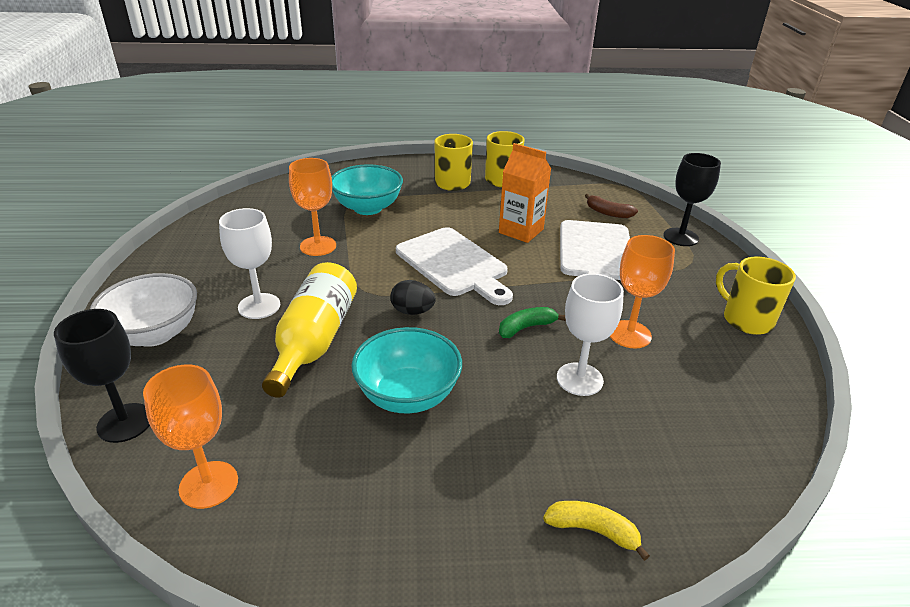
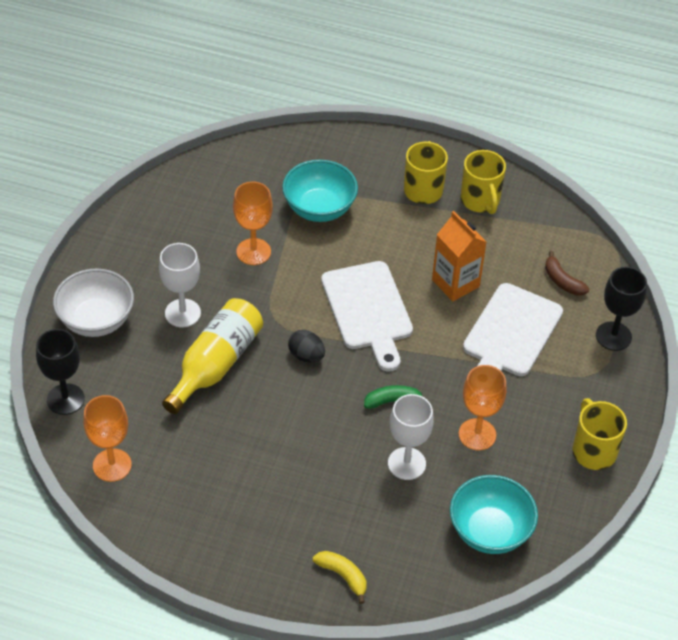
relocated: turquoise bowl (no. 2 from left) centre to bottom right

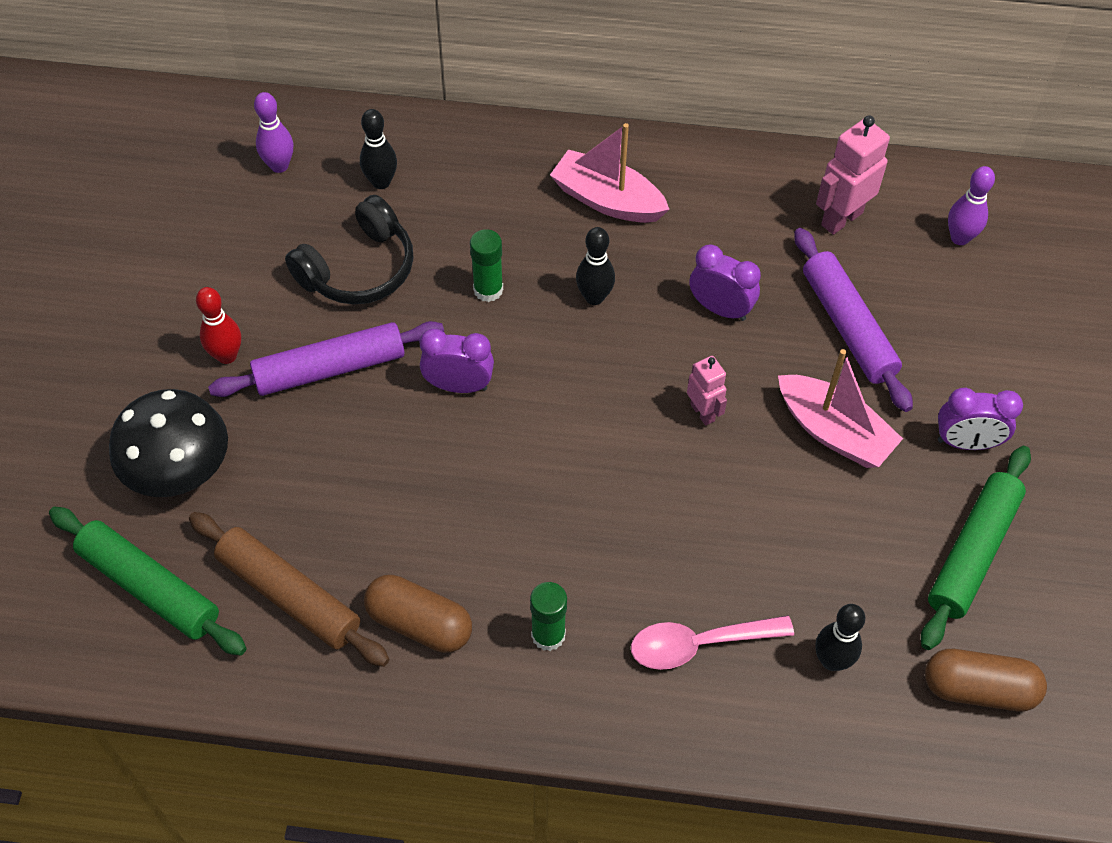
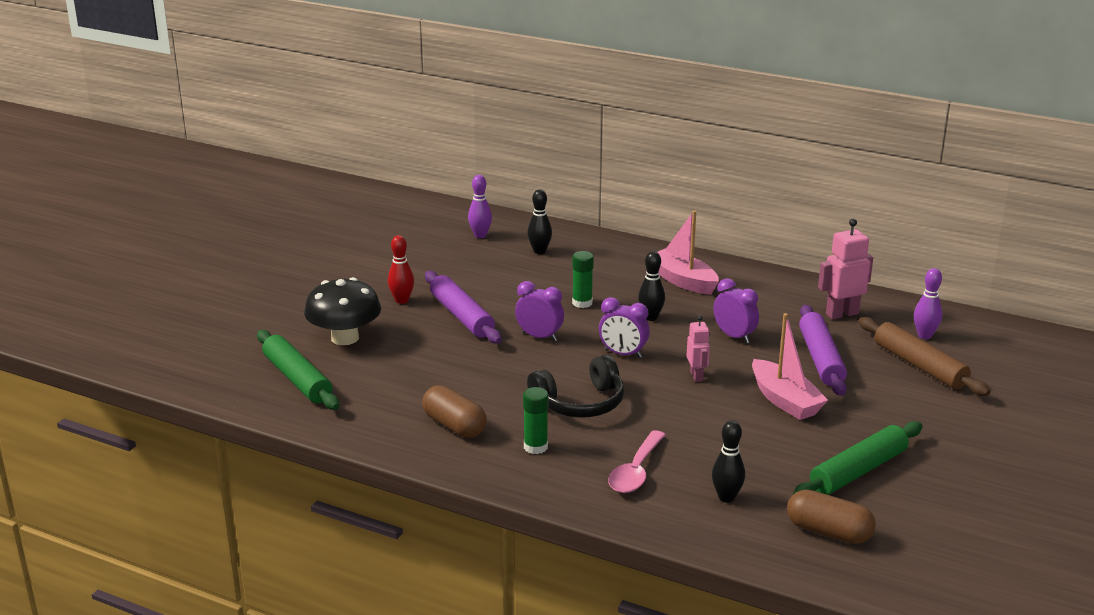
relocated: black headphones top left to centre; purple clock (no. 3 from left in the first image) middle right to purple clock (no. 2 from left) centre; brown rolling pin bottom left to middle right
spun: purple rolling pin (no. 1 from left) middle left = centre 60 degrees clockwise; pink spoon bottom centre = bottom centre 75 degrees counterclockwise

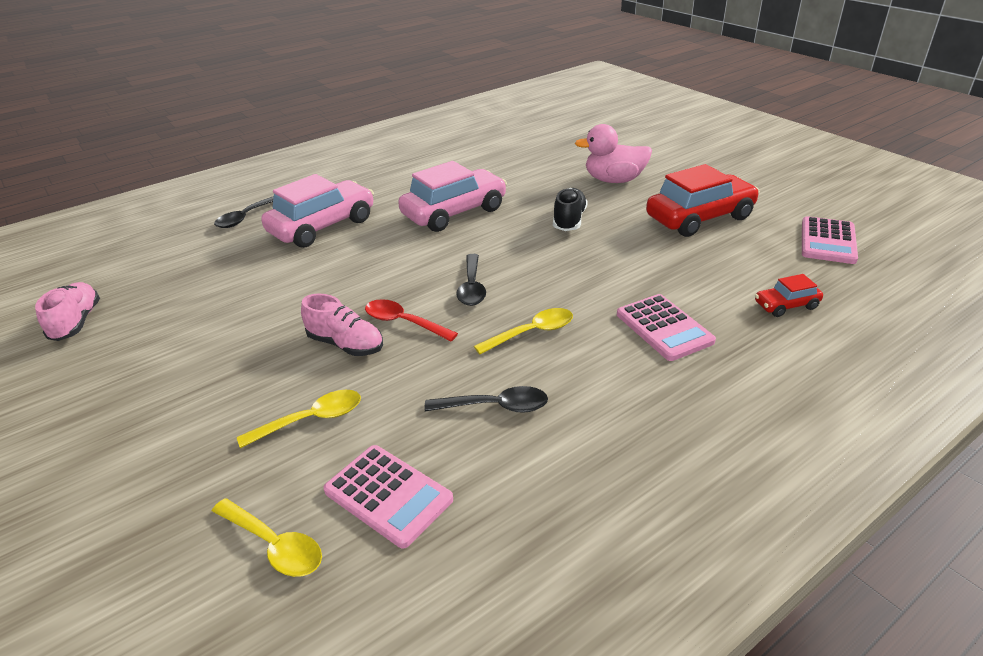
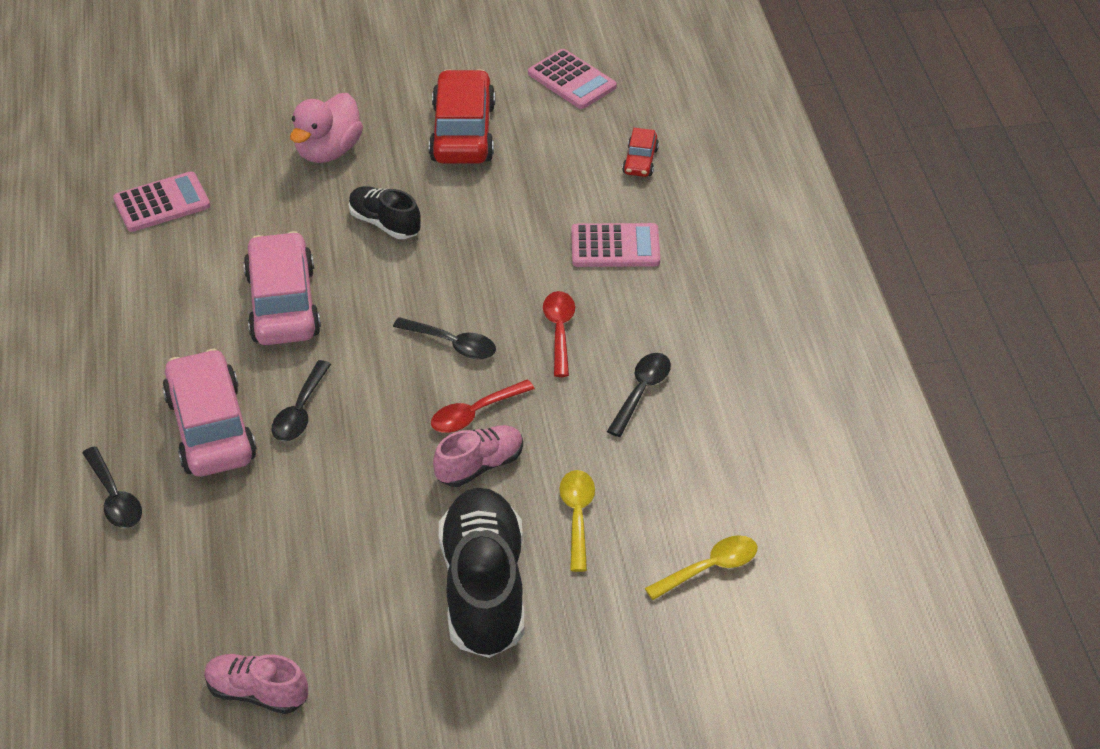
appeared: black spoon (no. 2 from left) middle left; black shoe (no. 2 from left) bottom centre
relocated: pink calculator (no. 1 from left) bottom centre to top left
colour: yellow spoon (no. 3 from left) centre to red spoon (no. 2 from left) centre

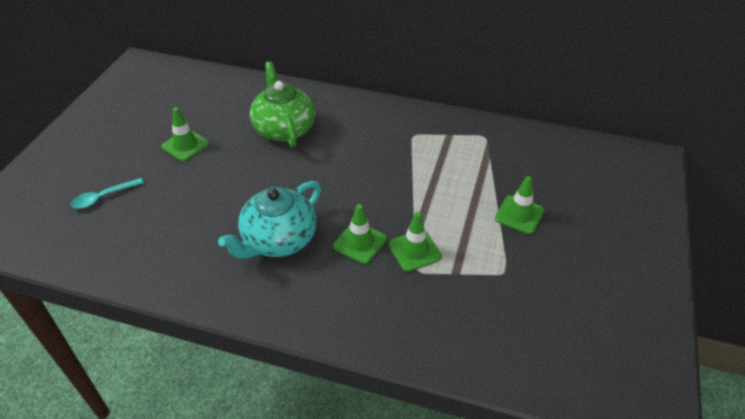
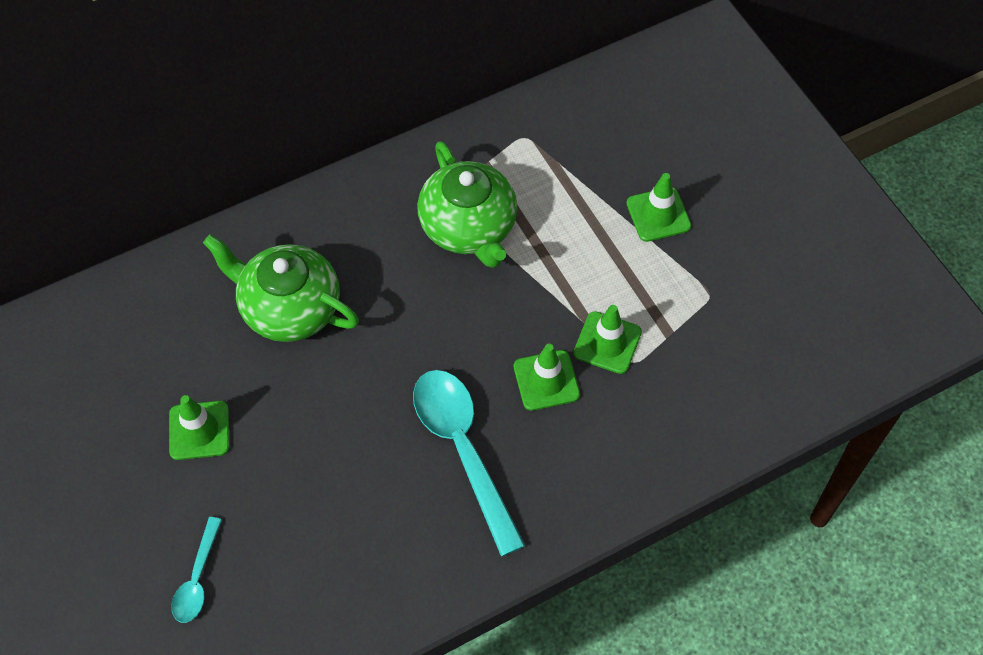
appeared: green teapot (no. 2 from left) top centre
exchanged: turquoise teapot centre to turquoise spoon (no. 2 from left) bottom centre

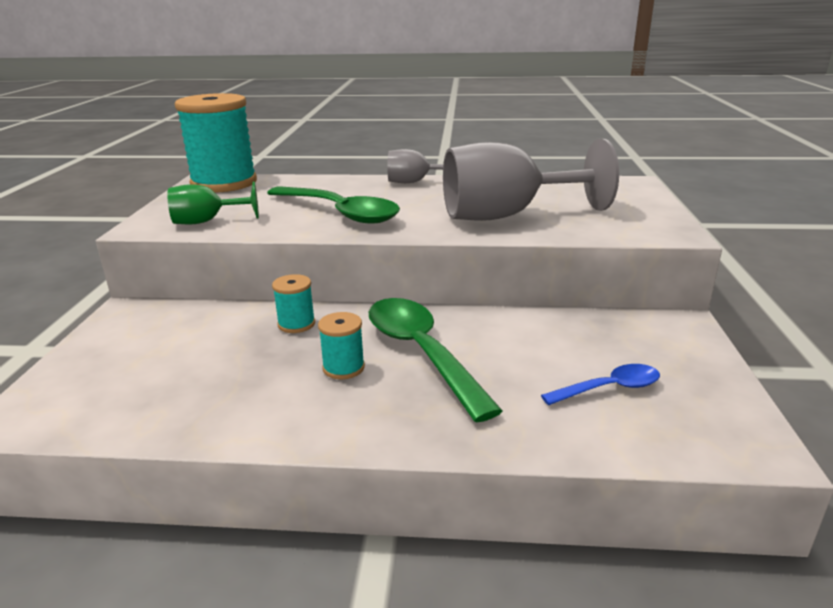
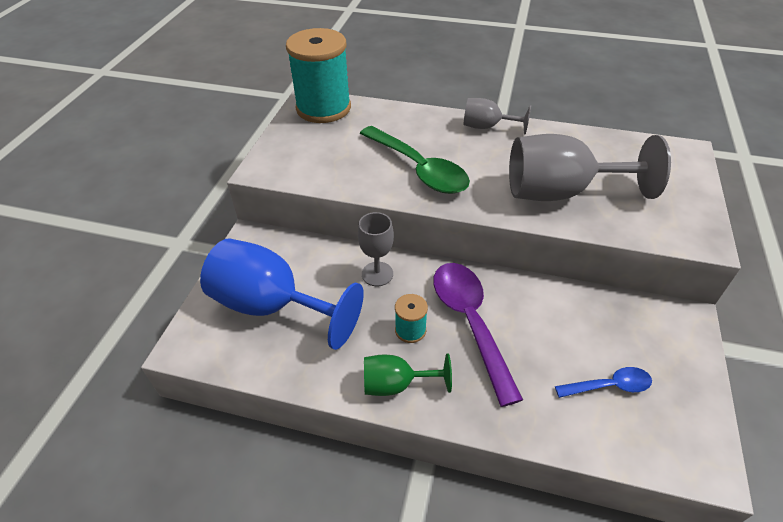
appeared: blue goblet centre
relocated: green goblet top left to bottom centre
exchanged: turquoise spool (no. 2 from left) centre to grey goblet (no. 1 from left) centre
colour: green spoon (no. 2 from left) centre to purple spoon centre

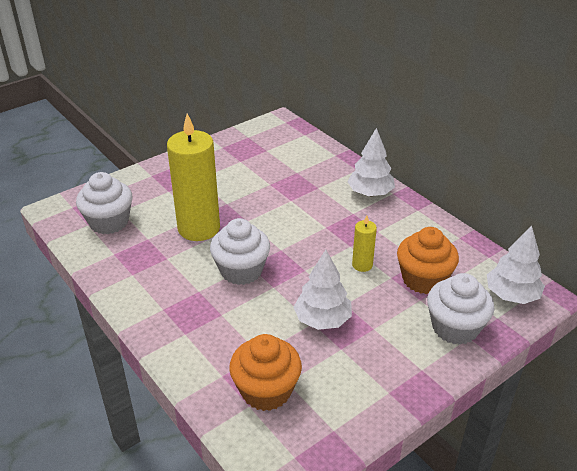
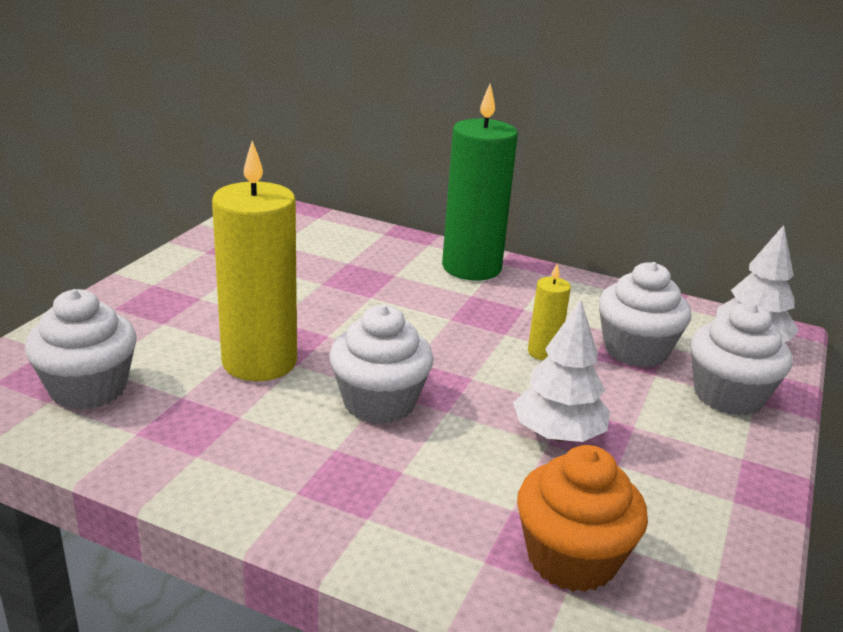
exchanged: white tree (no. 2 from left) centre to green candle top centre
colour: orange cupcake (no. 2 from left) middle right to white cupcake (no. 3 from left) middle right

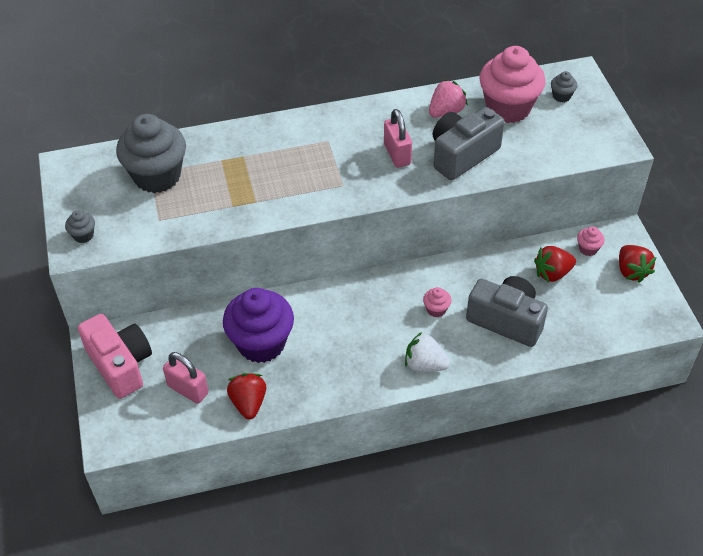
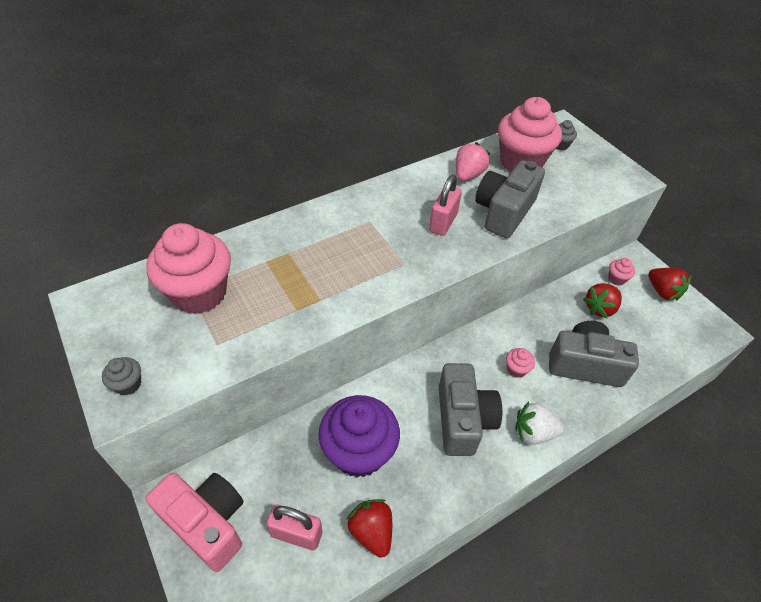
appeared: grey camera (no. 1 from left) bottom centre
colour: grey cupcake (no. 2 from left) top left to pink cupcake (no. 1 from left) middle left
spun: pink padlock (no. 2 from left) top centre = centre 60 degrees clockwise

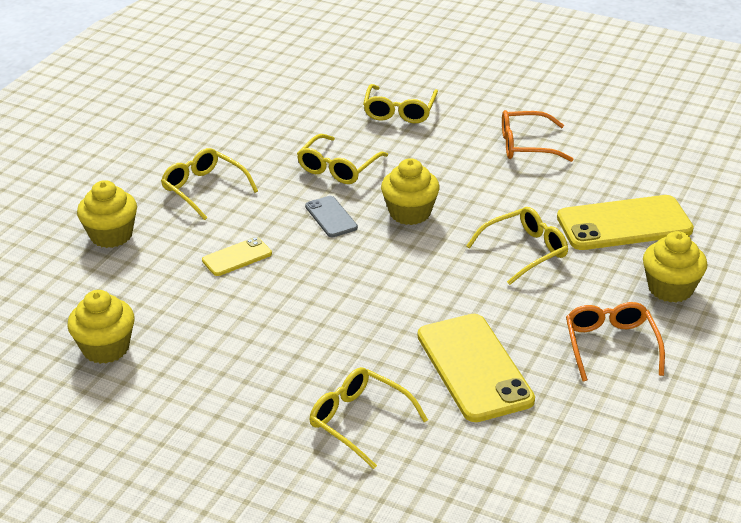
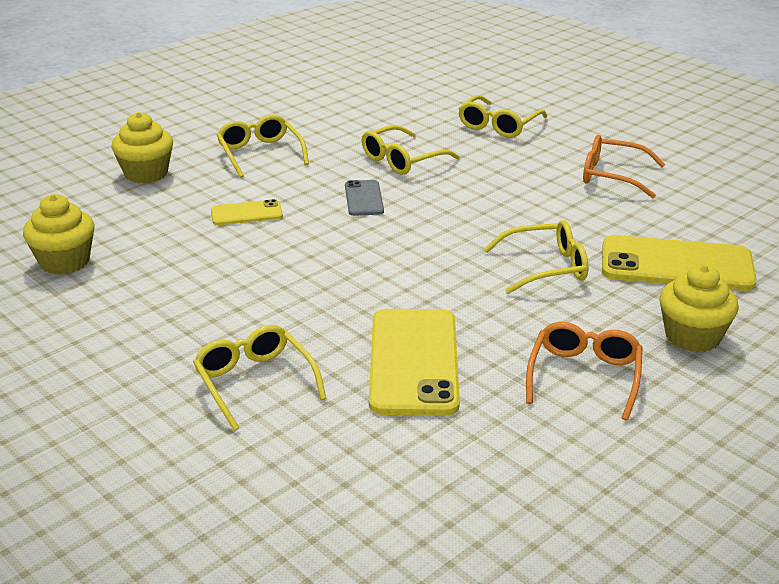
missing: yellow cupcake (no. 3 from left) centre

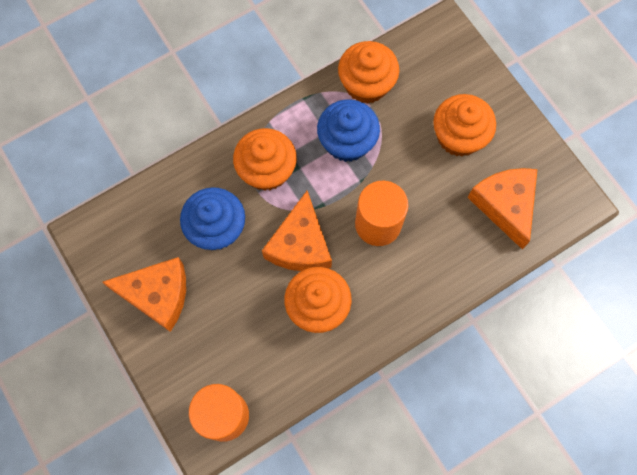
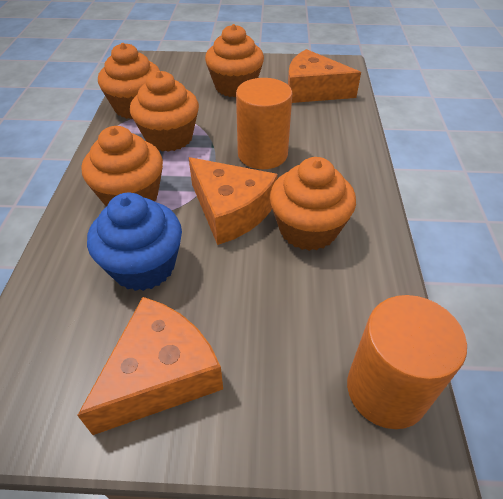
colour: blue cupcake (no. 2 from left) top centre to orange cupcake (no. 3 from left) top left

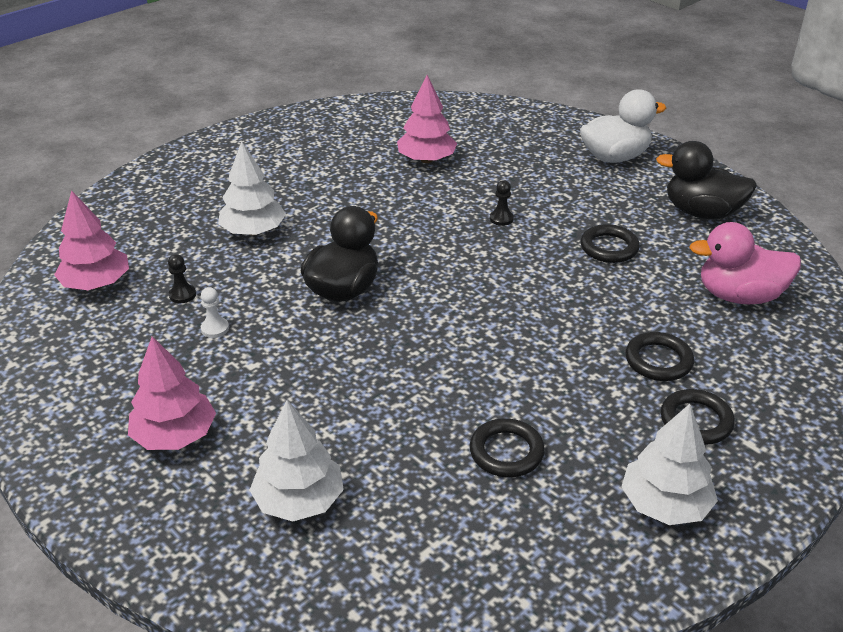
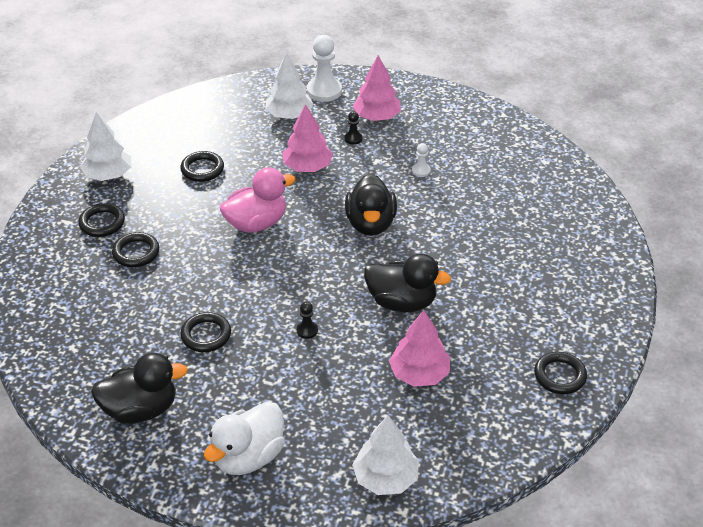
appeared: white pawn (no. 1 from left) top centre; black duck (no. 3 from left) centre; black ring (no. 5 from left) bottom right
relocated: pink duck middle right to centre; pink tree (no. 1 from left) middle left to top centre; black pawn (no. 1 from left in the first image) middle left to black pawn (no. 2 from left) top centre; white tree (no. 1 from left in the first image) top left to white tree (no. 3 from left) bottom centre

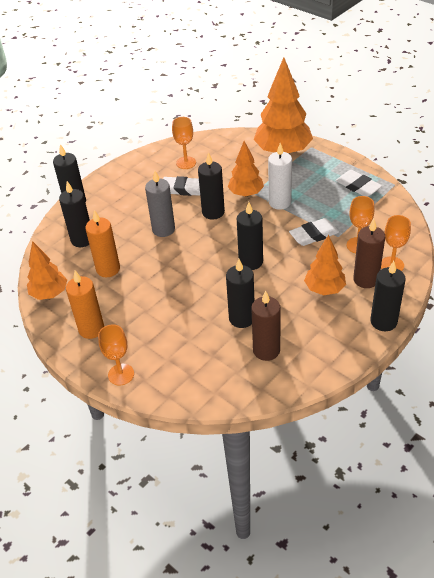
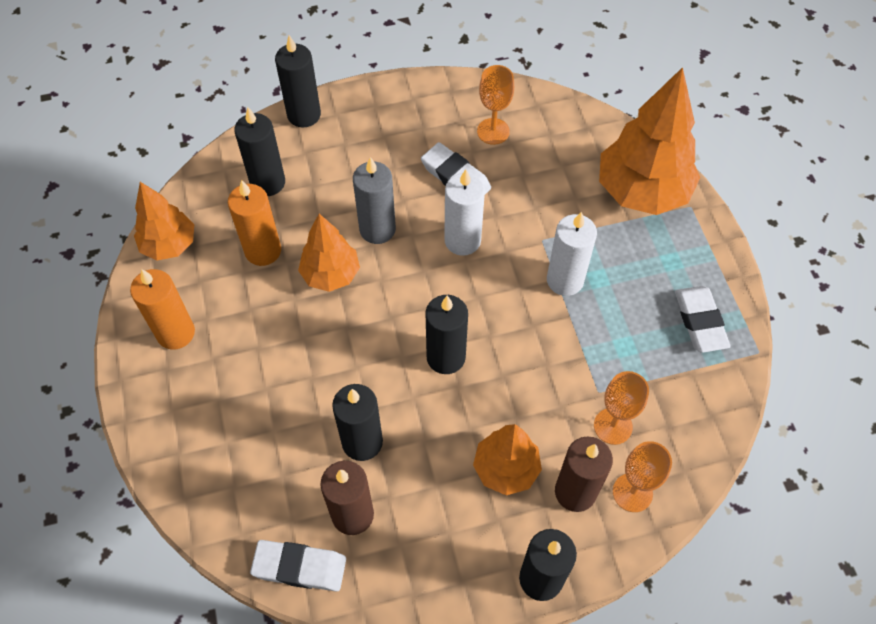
missing: orange goblet (no. 1 from left) middle left
relocated: white eraser (no. 2 from left in the first image) middle right to white eraser (no. 1 from left) bottom centre; orange tree (no. 2 from left) top centre to centre
colour: black candle (no. 3 from left) top centre to white candle (no. 1 from left) centre

